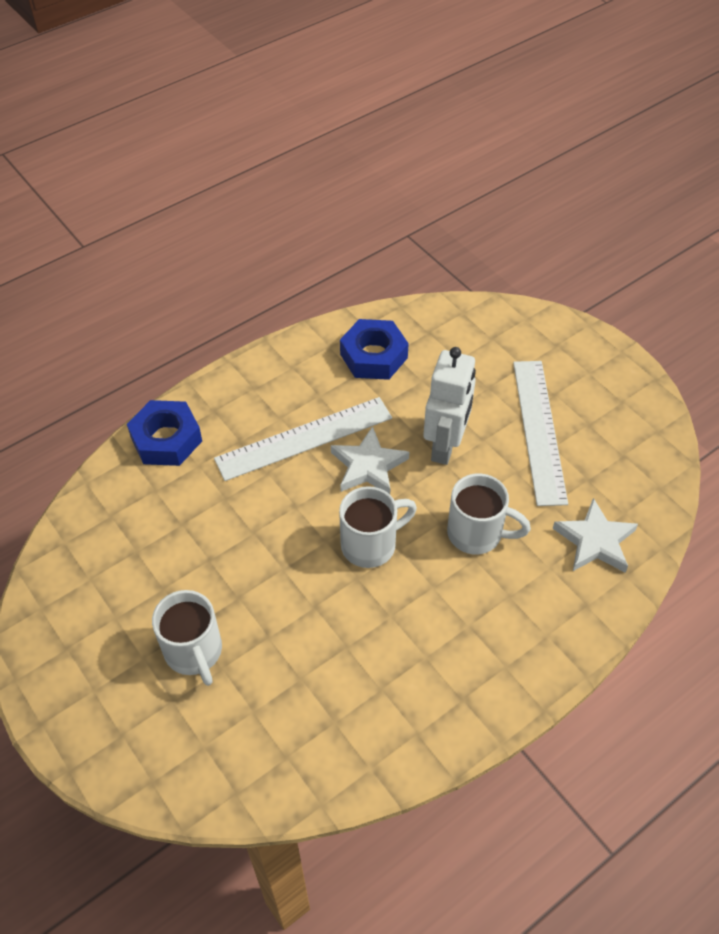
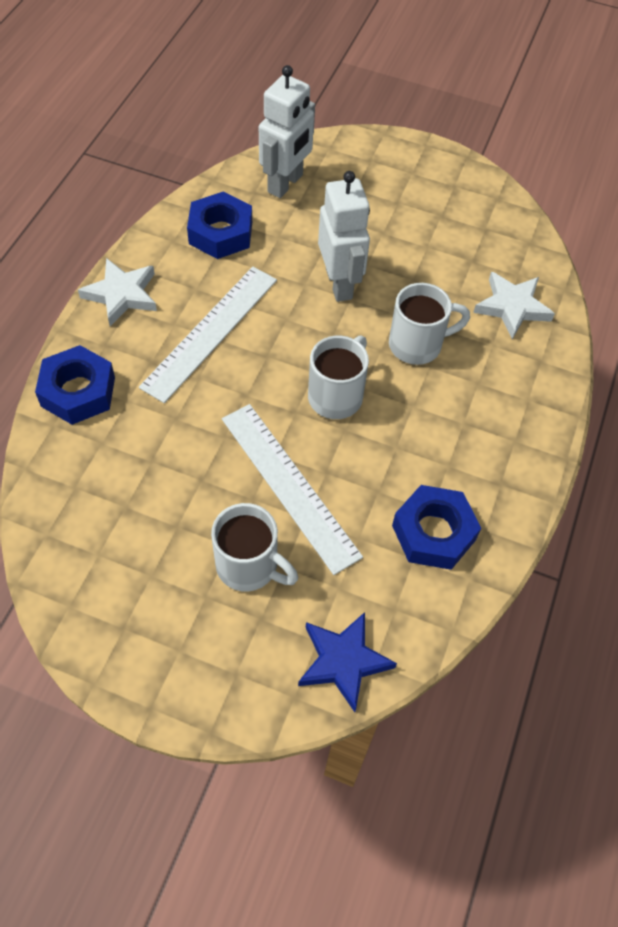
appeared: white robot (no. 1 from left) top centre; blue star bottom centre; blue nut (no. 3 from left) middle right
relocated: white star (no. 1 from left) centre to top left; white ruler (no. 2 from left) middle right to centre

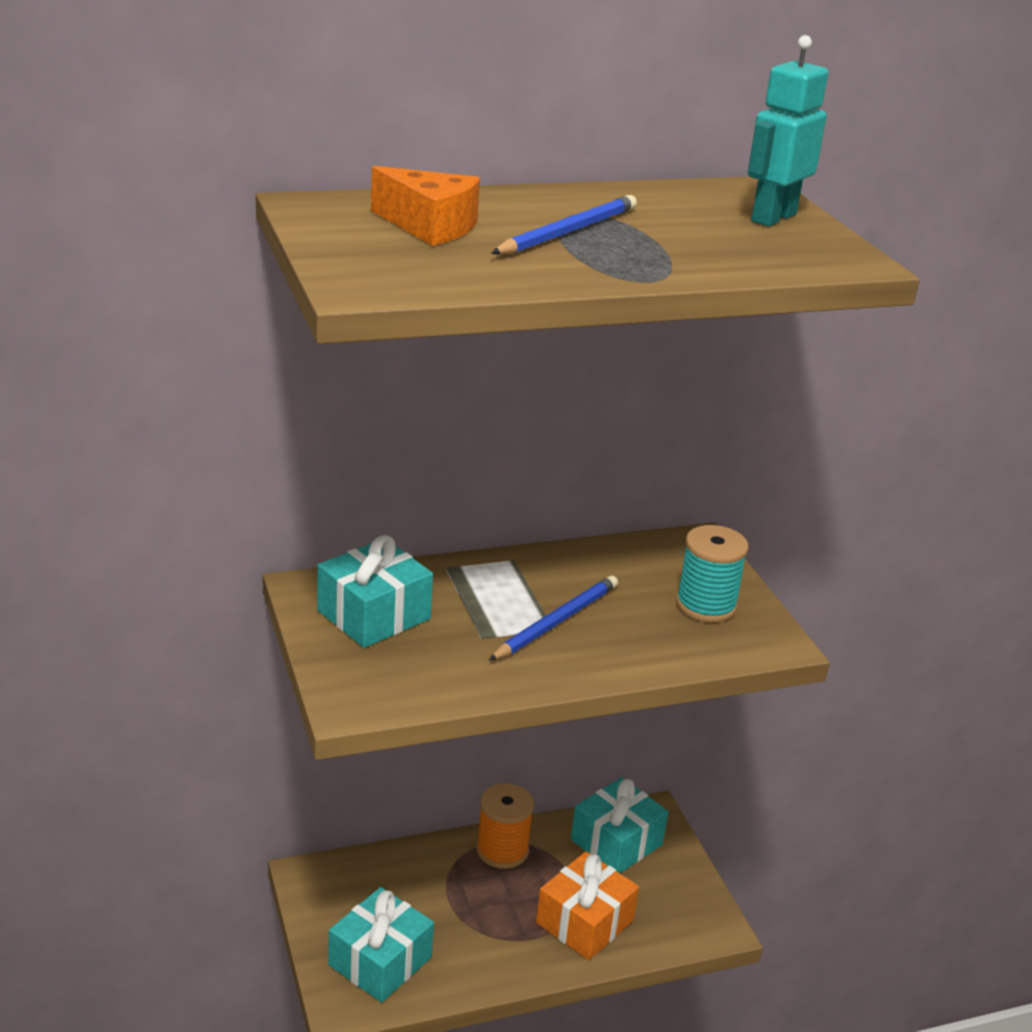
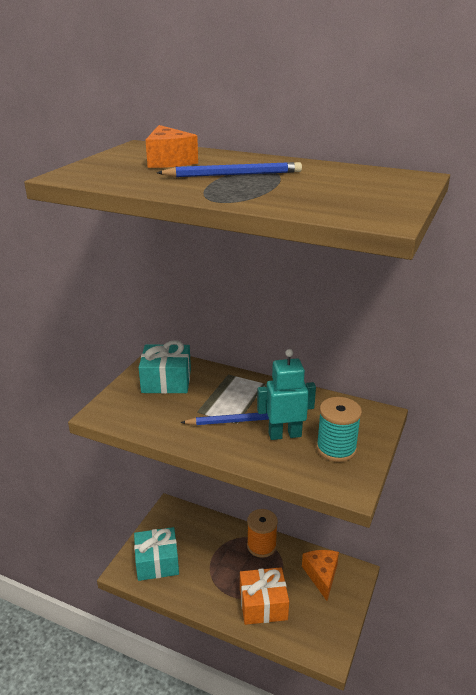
relocated: turquoise robot top right to centre
exchanged: turquoise gift (no. 3 from left) bottom centre to orange cheese (no. 2 from left) bottom right

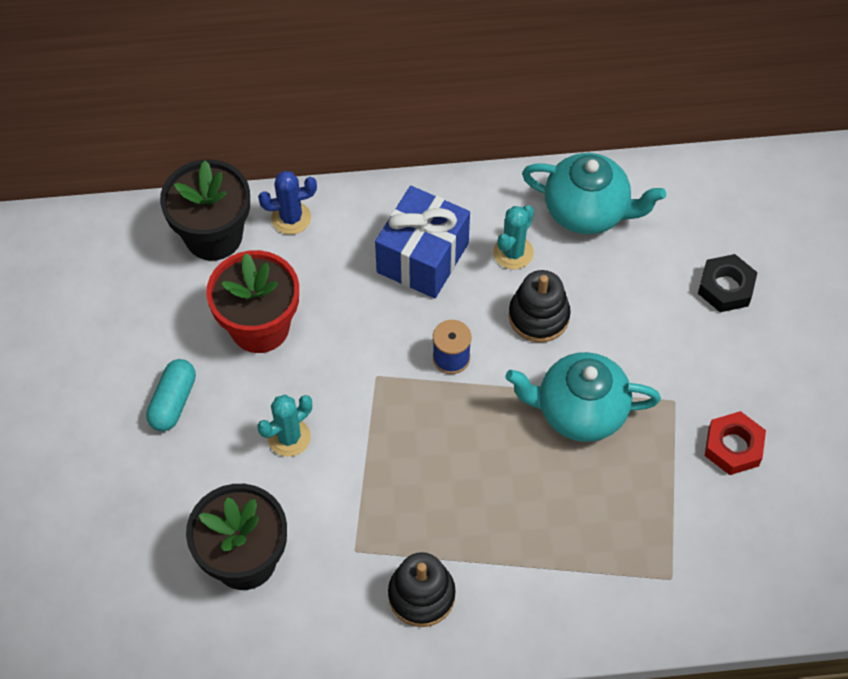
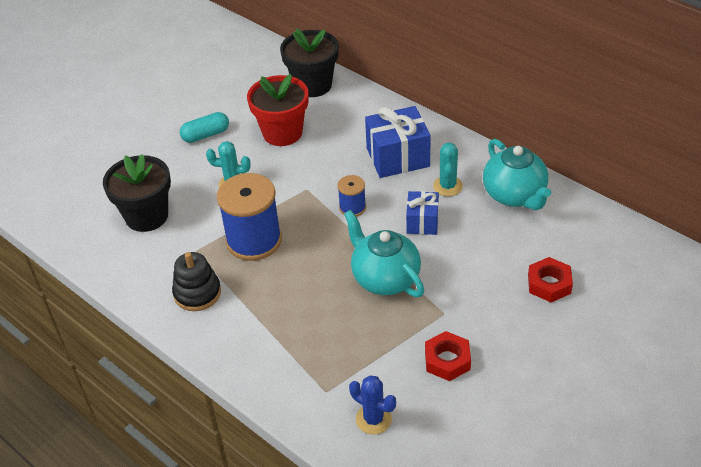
appeared: blue spool (no. 1 from left) centre
relocated: blue cactus top centre to bottom centre
exchanged: black stacking toy (no. 2 from left) centre to blue gift (no. 2 from left) centre
colour: black nut middle right to red nut (no. 2 from left) middle right
spun: turquoise cactus (no. 2 from left) centre = centre 75 degrees counterclockwise

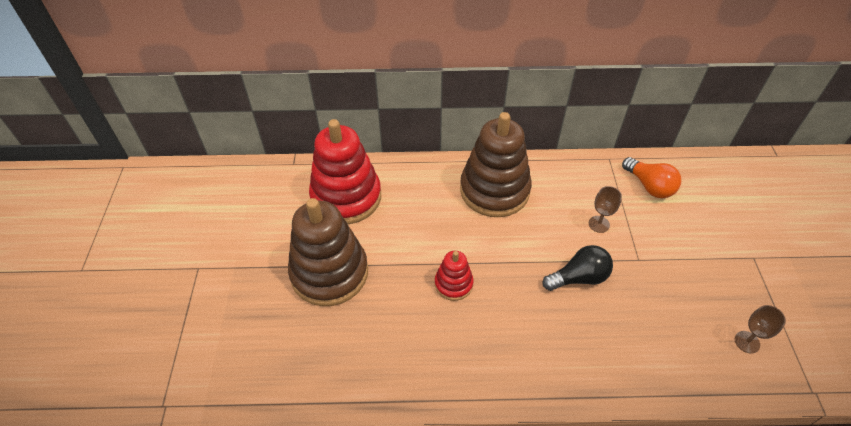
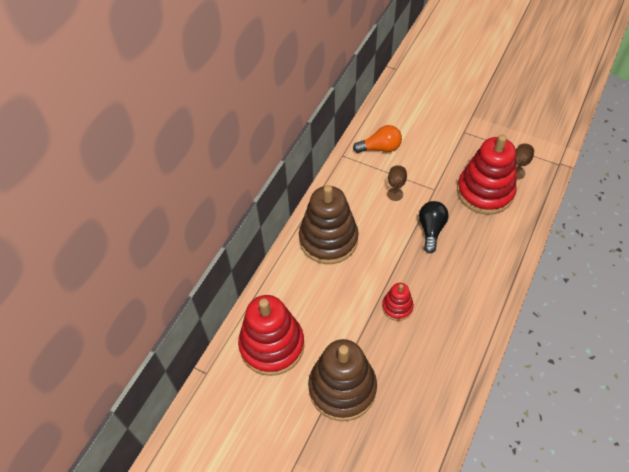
appeared: red stacking toy (no. 3 from left) middle right

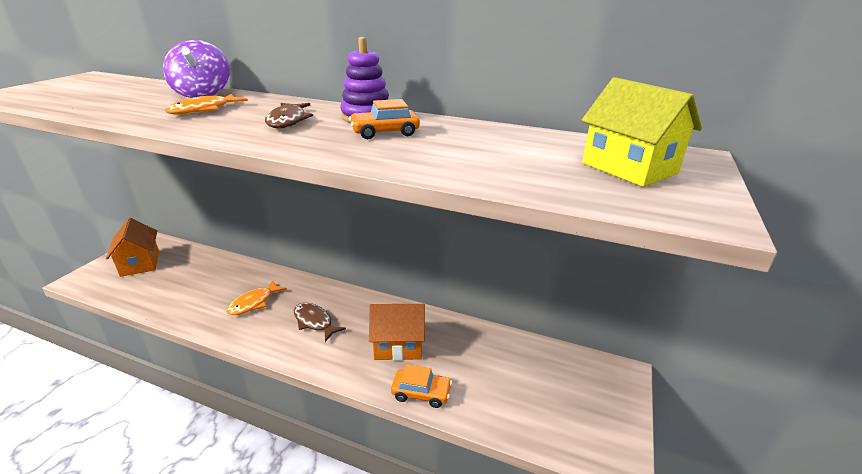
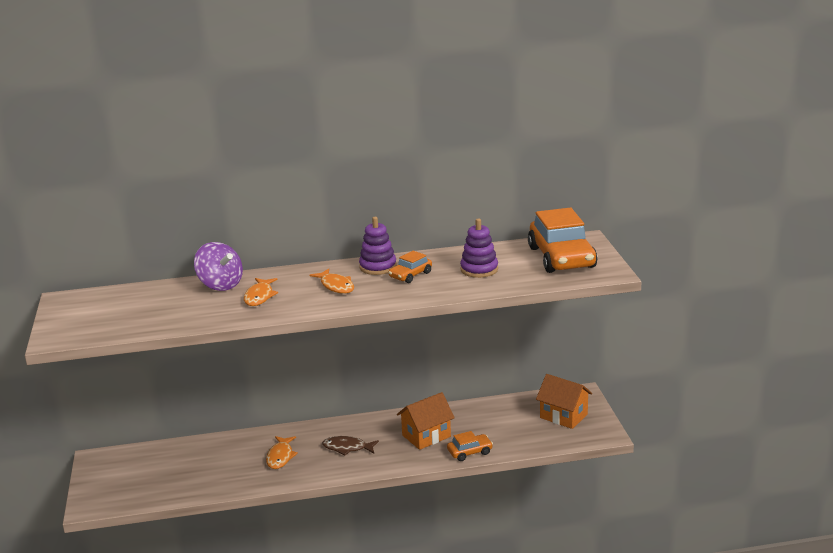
appeared: purple stacking toy (no. 2 from left) centre
relocated: orange house (no. 1 from left in the first image) middle left to orange house (no. 2 from left) bottom right
exchanged: yellow house top right to orange car (no. 3 from left) middle right
colour: brown fish (no. 1 from left) top centre to orange fish (no. 3 from left) centre

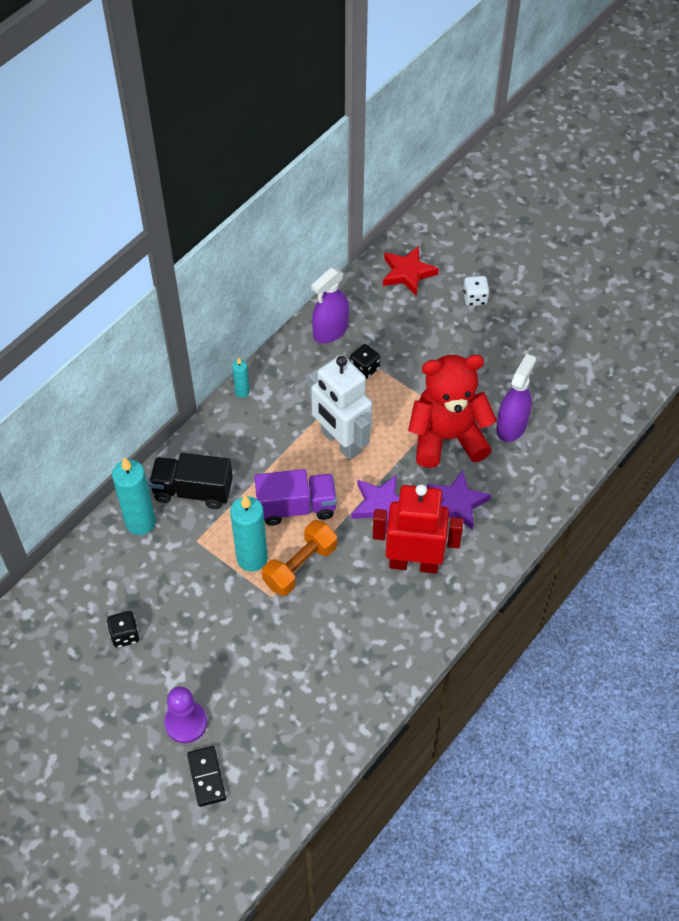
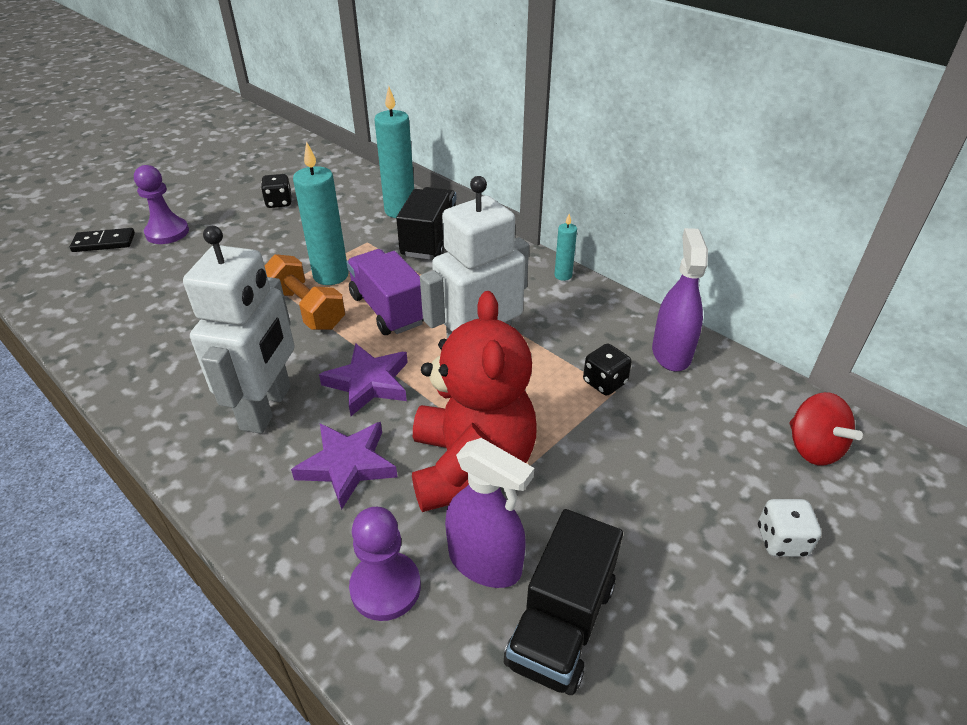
appeared: purple pawn (no. 2 from left) bottom centre; black truck (no. 2 from left) bottom centre
exchanged: red star top centre to red spinning top middle right
colour: red robot centre to white robot (no. 1 from left) middle left
spun: purple truck centre = centre 150 degrees clockwise; purple spray bottle (no. 1 from left in the first image) top centre = middle right 45 degrees clockwise

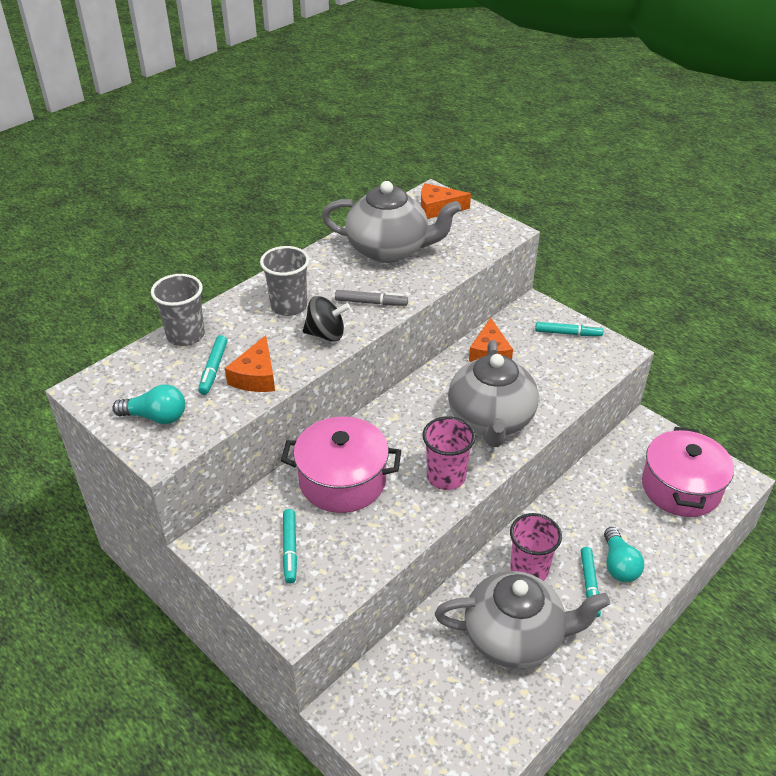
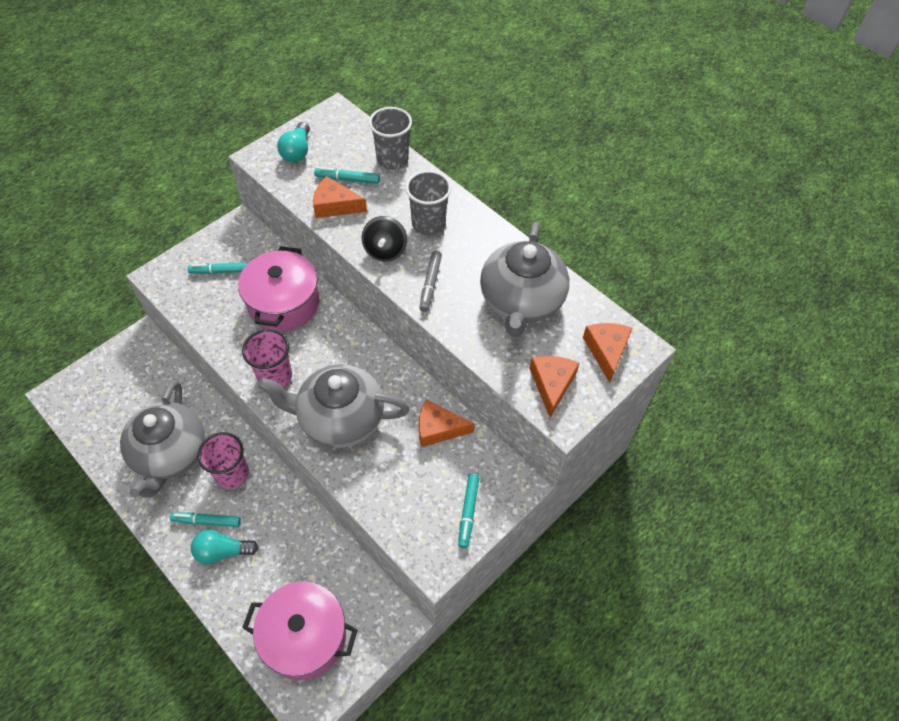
appeared: orange cheese (no. 3 from left) centre

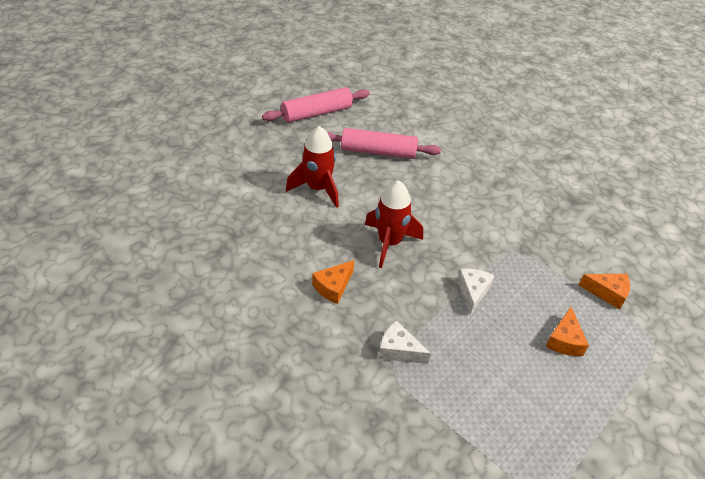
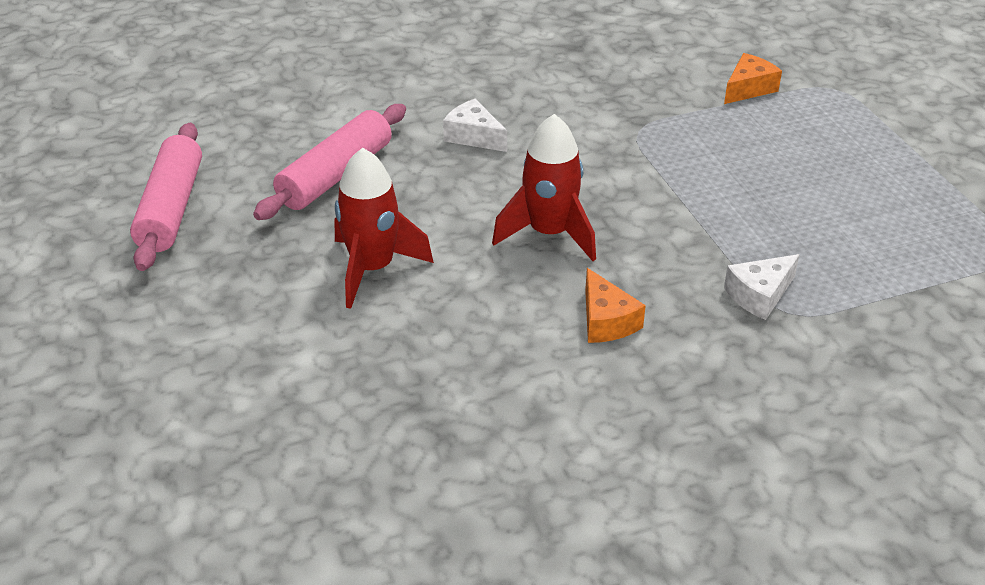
missing: orange cheese (no. 2 from left) bottom right
relocated: white cheese (no. 2 from left in the first image) middle right to white cheese (no. 1 from left) top centre

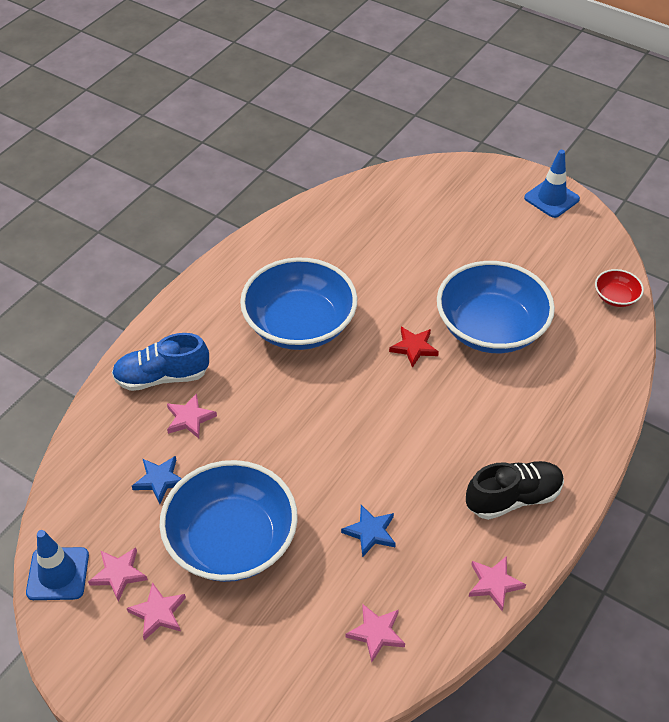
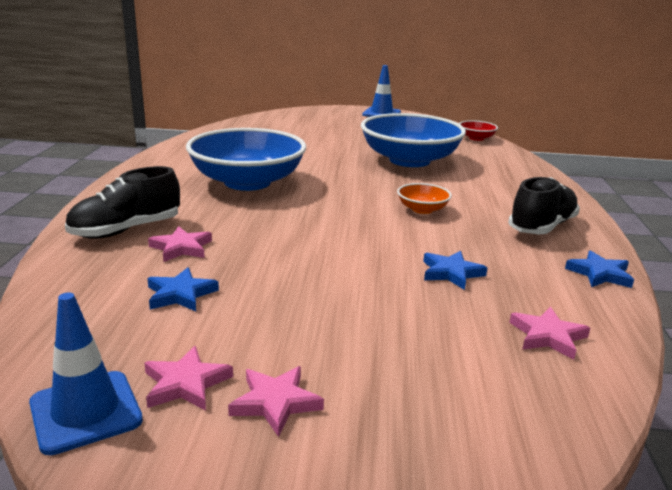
missing: blue bowl (no. 1 from left) bottom centre; red star centre
appeared: orange bowl centre
colour: blue shoe middle left to black shoe (no. 1 from left) middle left; pink star (no. 5 from left) bottom right to blue star (no. 3 from left) middle right

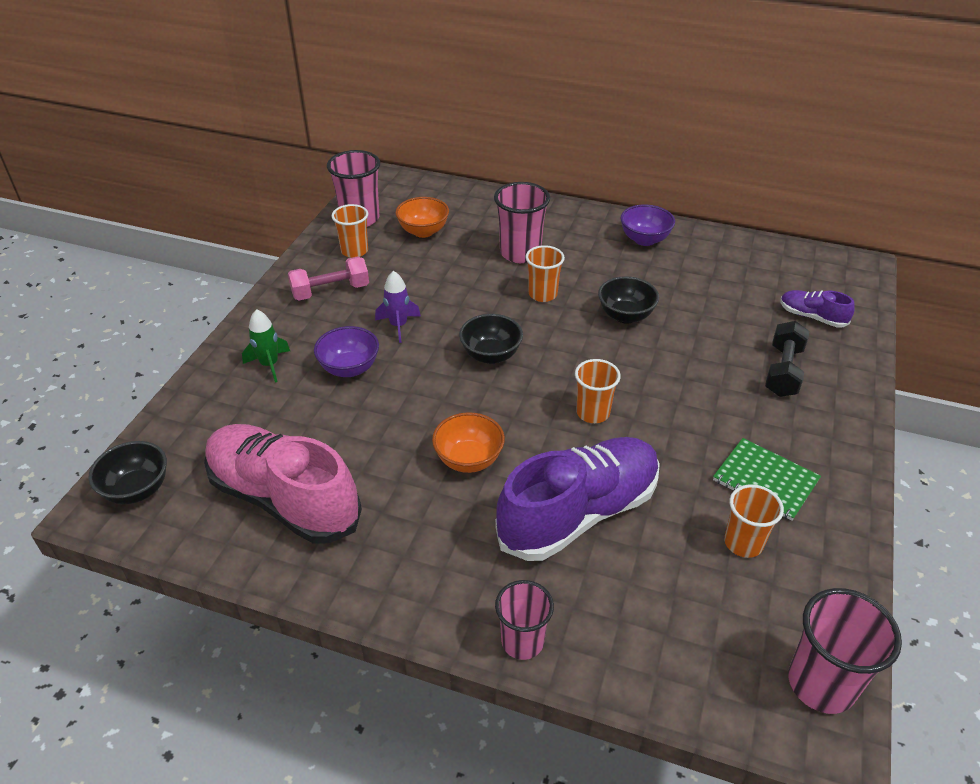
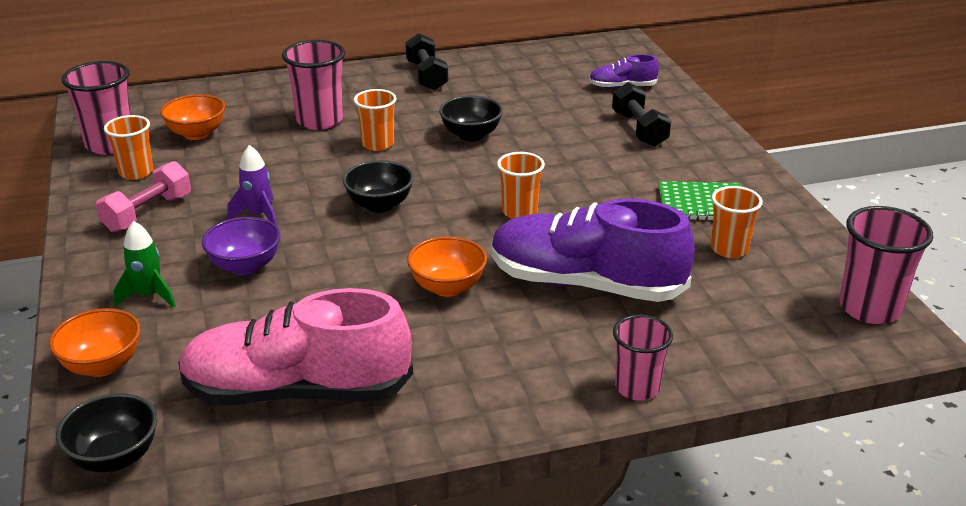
appeared: orange bowl (no. 1 from left) bottom left
exchanged: purple bowl (no. 2 from left) top centre to black dumbbell (no. 1 from left) top centre
spun: purple shoe (no. 1 from left) centre = centre 90 degrees counterclockwise

